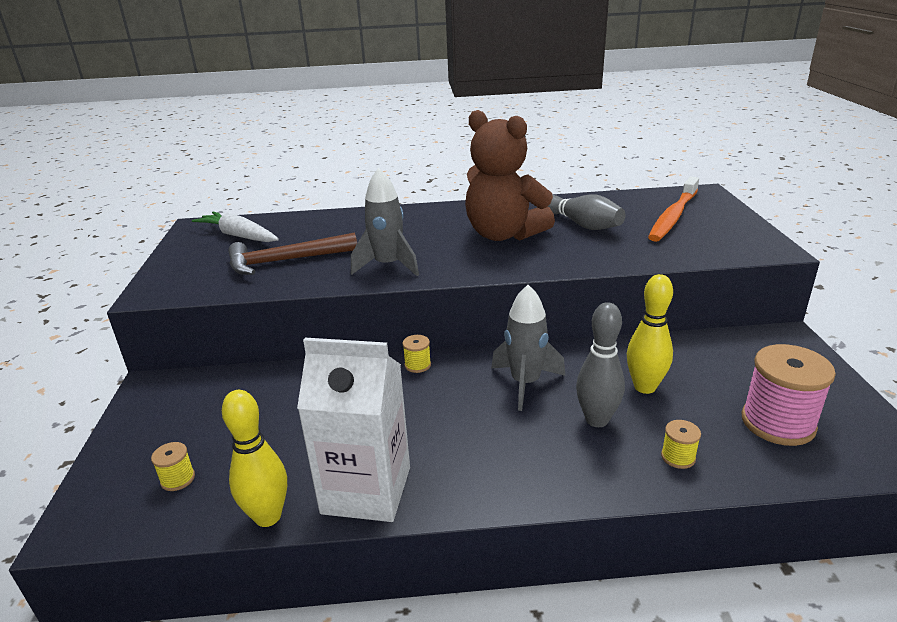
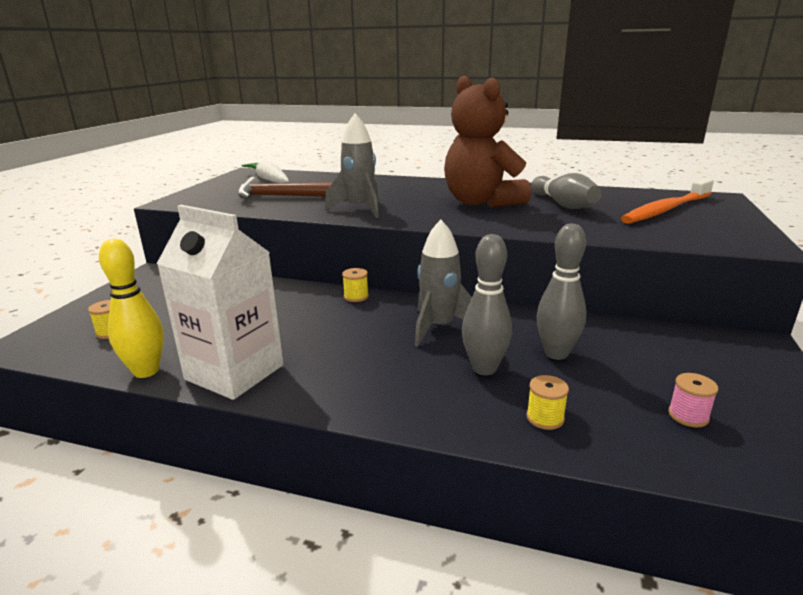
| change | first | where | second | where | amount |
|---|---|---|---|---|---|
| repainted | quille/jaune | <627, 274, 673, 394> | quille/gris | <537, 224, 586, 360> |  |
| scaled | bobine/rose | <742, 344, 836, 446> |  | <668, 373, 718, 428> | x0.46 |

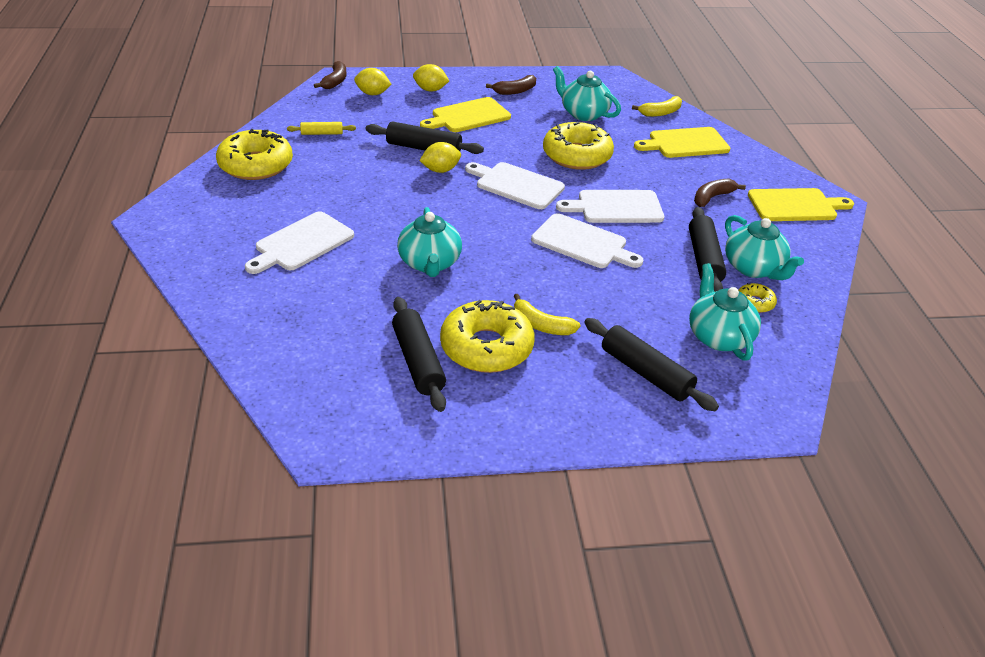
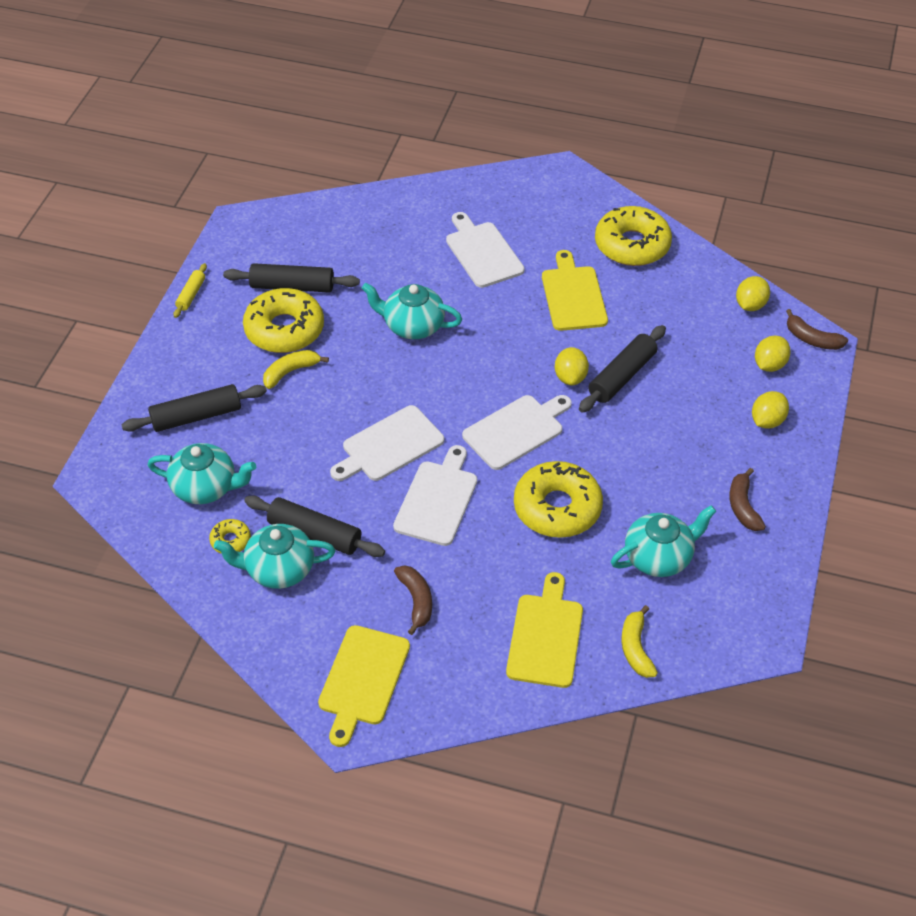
| change | first | where | second | where | amount |
|---|---|---|---|---|---|
| shifted | planche à découper/jaune | <420, 97, 511, 132> |  | <542, 250, 608, 331> |  |
| shifted | rouleau à pâtisserie/jaune | <287, 122, 356, 135> |  | <174, 263, 207, 318> |  |
| new |  |  | citron/jaune | <736, 276, 770, 311> |  |

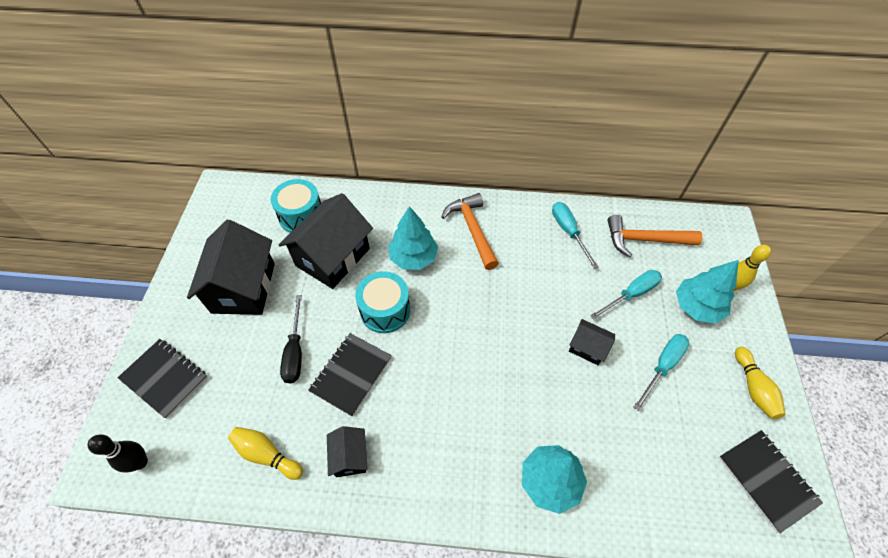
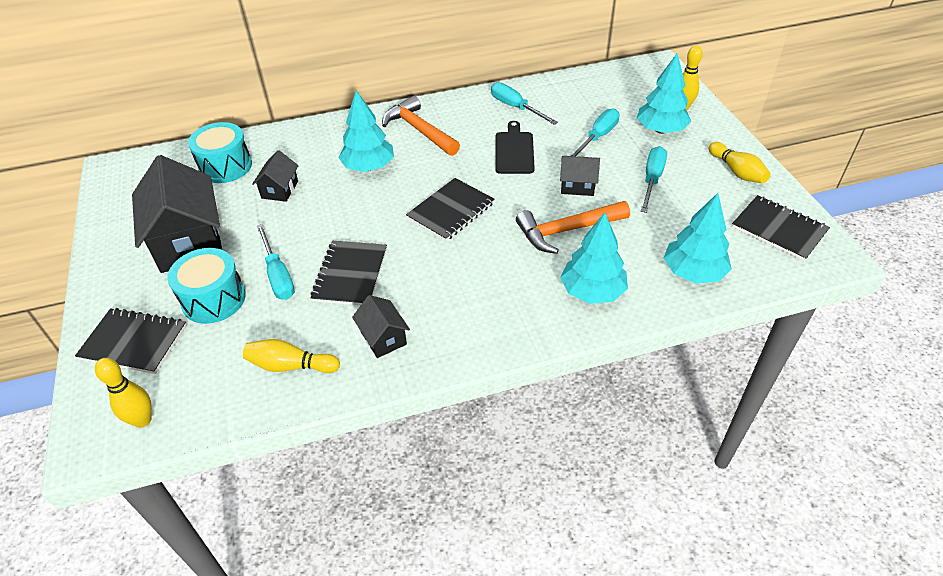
| change | first | where | second | where | amount |
|---|---|---|---|---|---|
| scaled | maison/noir | <279, 193, 373, 289> |  | <252, 150, 299, 202> | x0.48 |
| shifted | marteau/orange | <608, 215, 702, 257> |  | <516, 201, 630, 254> |  |
| shifted | tambour/turquoise | <355, 271, 410, 333> |  | <167, 248, 246, 324> |  |
| repainted | tournevis/noir | <280, 295, 302, 383> | tournevis/turquoise | <257, 224, 295, 300> |  |
| repainted | quille/noir | <88, 434, 148, 472> | quille/jaune | <95, 358, 152, 428> |  |
| new |  |  | planche à découper/noir | <495, 121, 535, 174> |  |
| new |  |  | carnet/noir | <406, 178, 495, 241> |  |
| new |  |  | arbre/turquoise | <664, 193, 732, 283> |  |

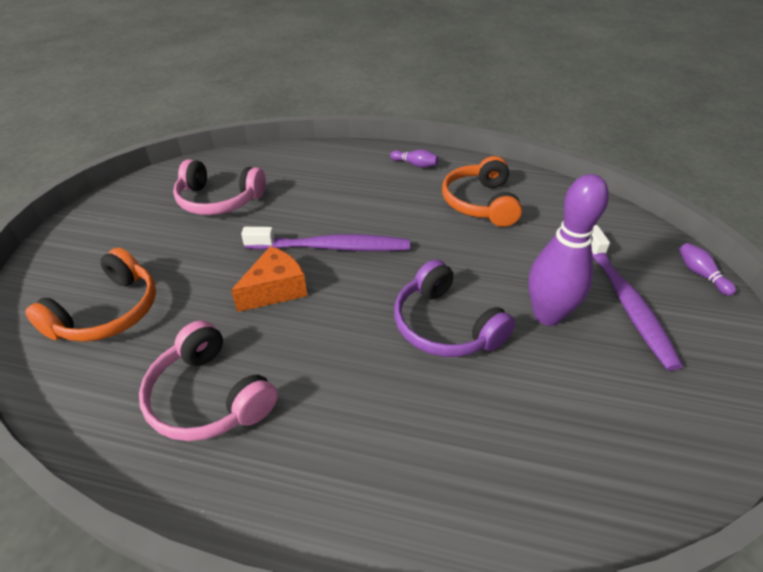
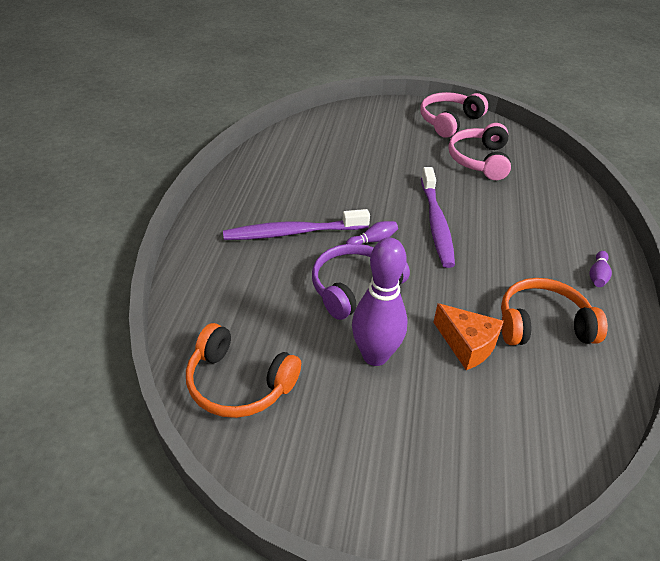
| change | first | where | second | where | amount |
|---|---|---|---|---|---|
| shifted | brosse à dents/violet | <591, 225, 683, 371> |  | <223, 209, 370, 240> |  |
| shifted | quille/violet | <679, 243, 736, 296> |  | <346, 221, 398, 244> |  |
| shifted | fromage/orange | <231, 246, 307, 312> |  | <433, 303, 504, 370> |  |
| shifted | casque audio/orange | <25, 248, 156, 342> |  | <186, 323, 301, 418> |  |
| shifted | casque audio/rose | <139, 321, 278, 441> |  | <420, 92, 488, 138> |  |

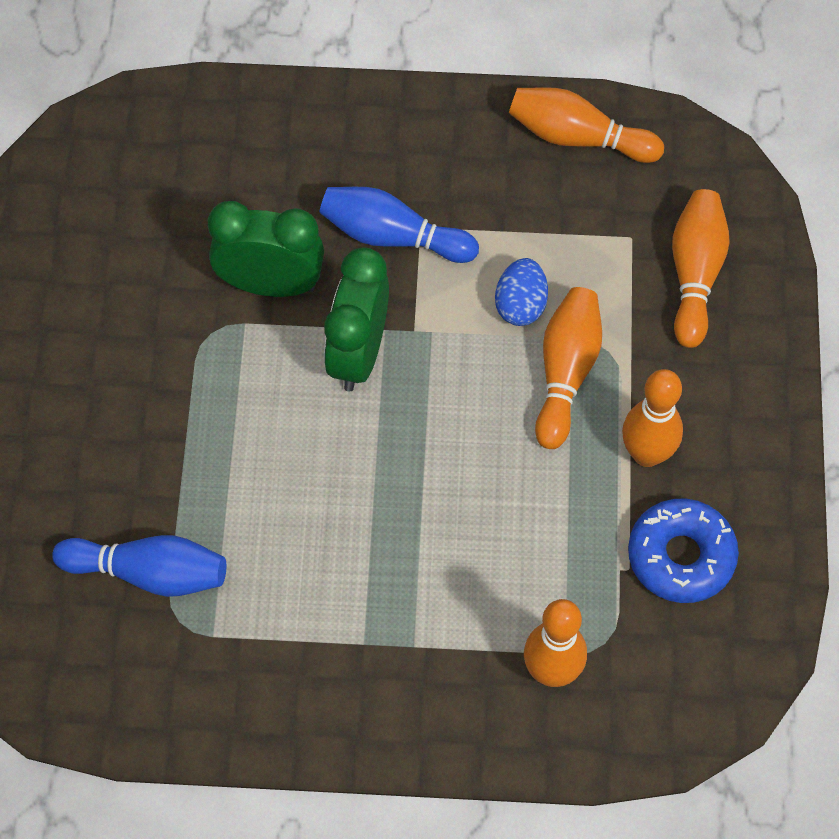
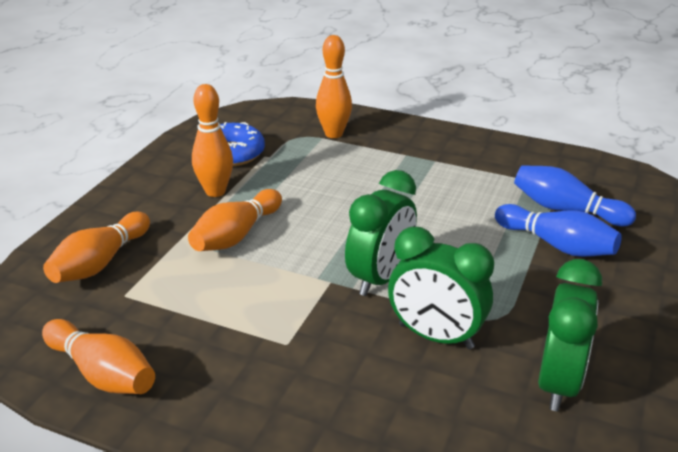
| change | first | where | second | where | amount |
|---|---|---|---|---|---|
| shifted | quille/bleu | <319, 187, 479, 263> |  | <495, 204, 622, 257> |  |
| gone | œuf/bleu | <495, 258, 548, 326> |  |  |  |
| new |  |  | réveil/vert | <538, 259, 602, 411> |  |

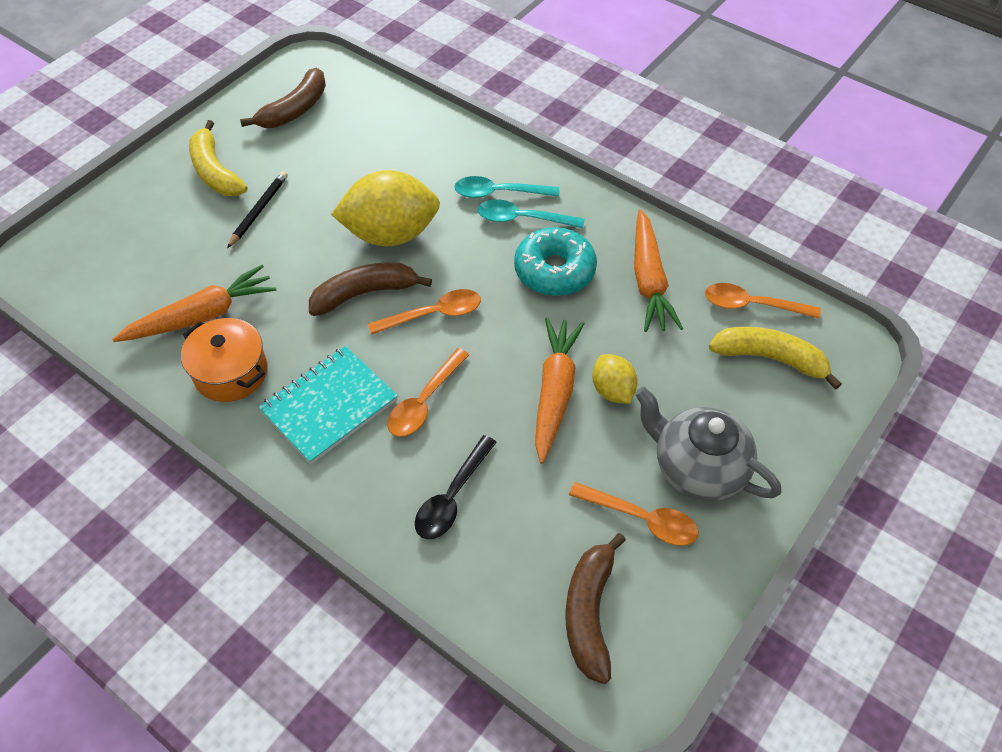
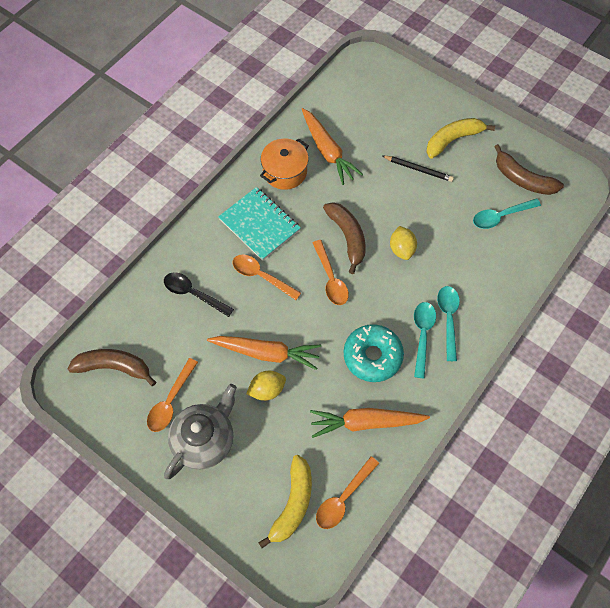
| change | first | where | second | where | amount |
|---|---|---|---|---|---|
| scaled | citron/jaune | <331, 170, 440, 246> |  | <390, 226, 417, 260> | x0.52 |
| rotated | cuillère/orange | <705, 283, 821, 319> |  | <316, 456, 379, 529> | 150 degrees counterclockwise |
| new |  |  | cuillère/turquoise | <473, 198, 541, 229> |  |

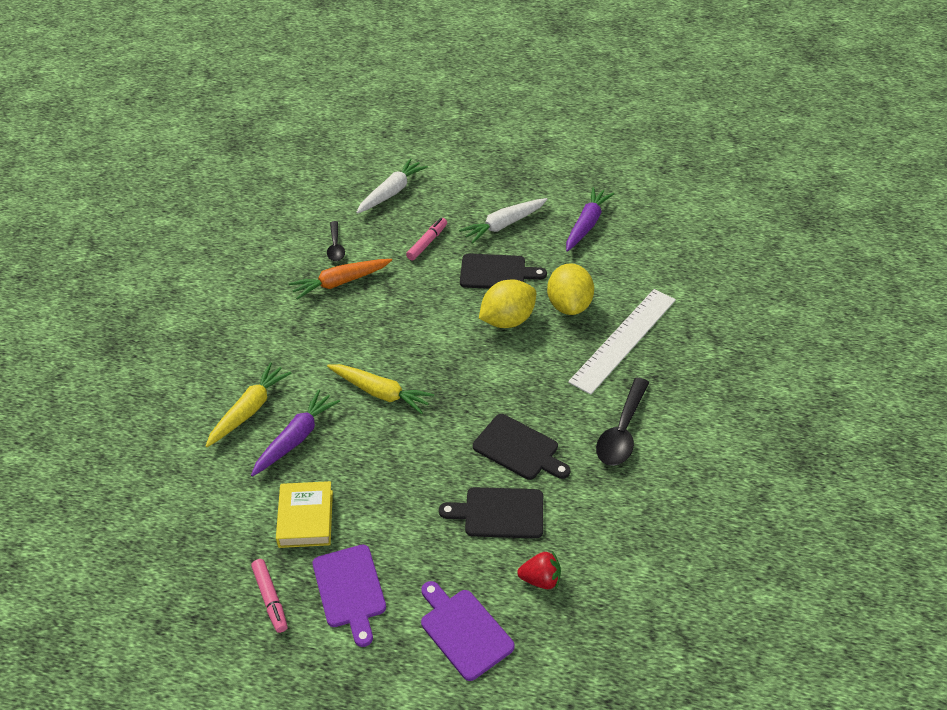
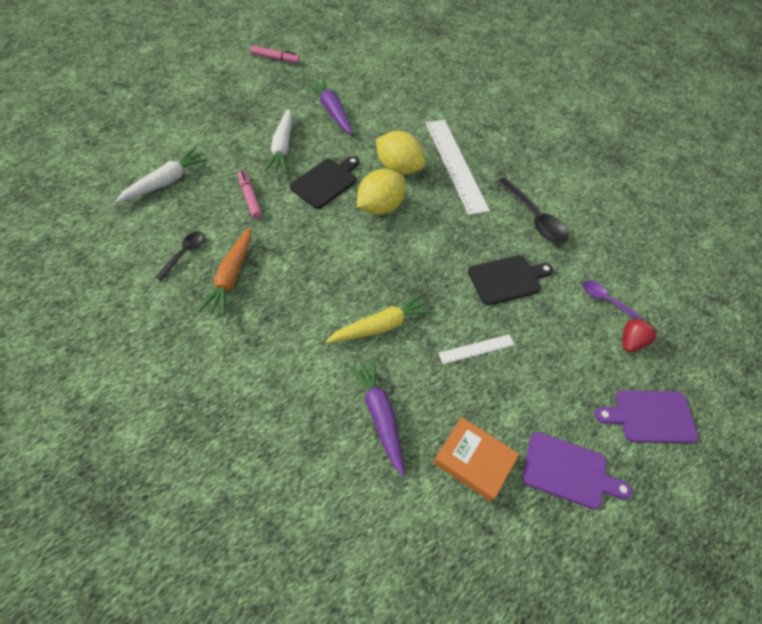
| change | first | where | second | where | amount |
|---|---|---|---|---|---|
| rotated | carotte/blanc | <356, 158, 428, 214> |  | <116, 148, 209, 202> | 60 degrees clockwise |
| rotated | cuillère/noir | <327, 221, 345, 261> |  | <155, 231, 205, 281> | 90 degrees counterclockwise |
| rotated | citron/jaune | <479, 279, 536, 328> |  | <357, 169, 406, 215> | 45 degrees clockwise |
| gone | carotte/jaune | <206, 363, 291, 447> |  |  |  |
| repainted | livre/jaune | <276, 481, 333, 548> | livre/orange | <433, 417, 519, 502> |  |
| gone | planche à découper/noir | <439, 487, 543, 539> |  |  |  |
| shifted | feutre/rose | <251, 559, 288, 633> |  | <250, 45, 300, 63> |  |
| new |  |  | cuillère/violet | <583, 280, 643, 319> |  |
| new |  |  | règle/blanc | <438, 334, 515, 364> |  |

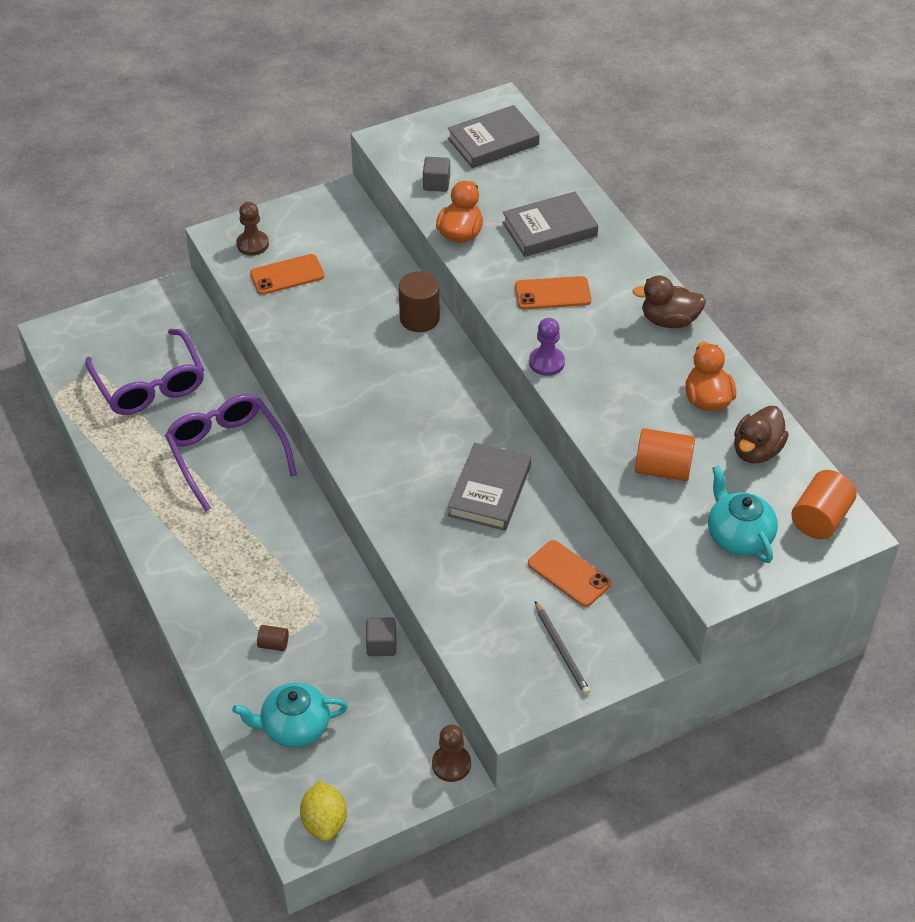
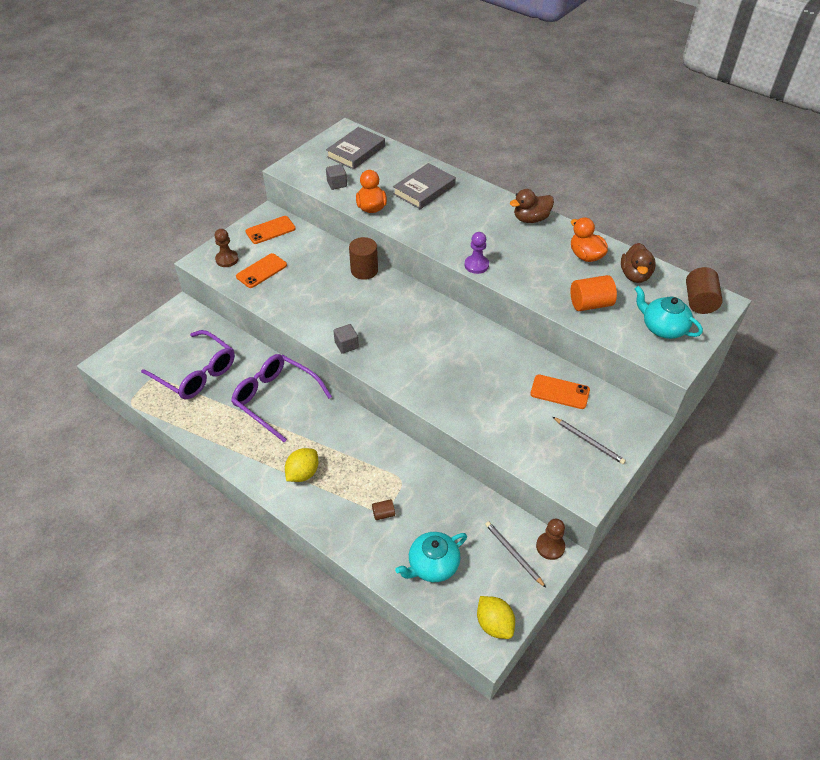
| change | first | where | second | where | amount |
|---|---|---|---|---|---|
| shifted | téléphone/orange | <515, 276, 591, 309> |  | <246, 216, 296, 244> |  |
| gone | livre/gris | <448, 443, 531, 531> |  |  |  |
| repainted | cylindre/orange | <791, 470, 857, 539> | cylindre/marron | <686, 267, 723, 314> |  |
| shifted | cube/gris | <366, 617, 396, 656> |  | <334, 324, 359, 354> |  |
| new |  |  | citron/jaune | <285, 448, 318, 482> |  |
| new |  |  | crayon/gris | <485, 521, 546, 588> |  |

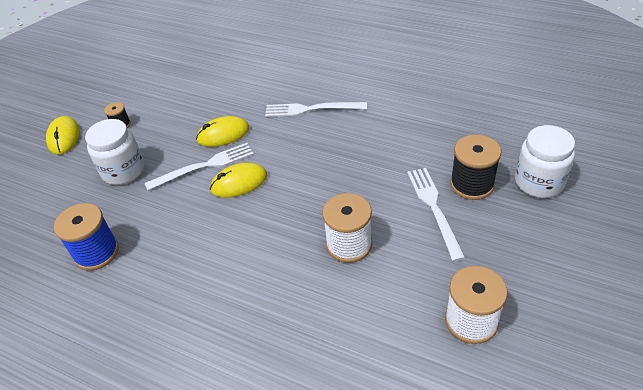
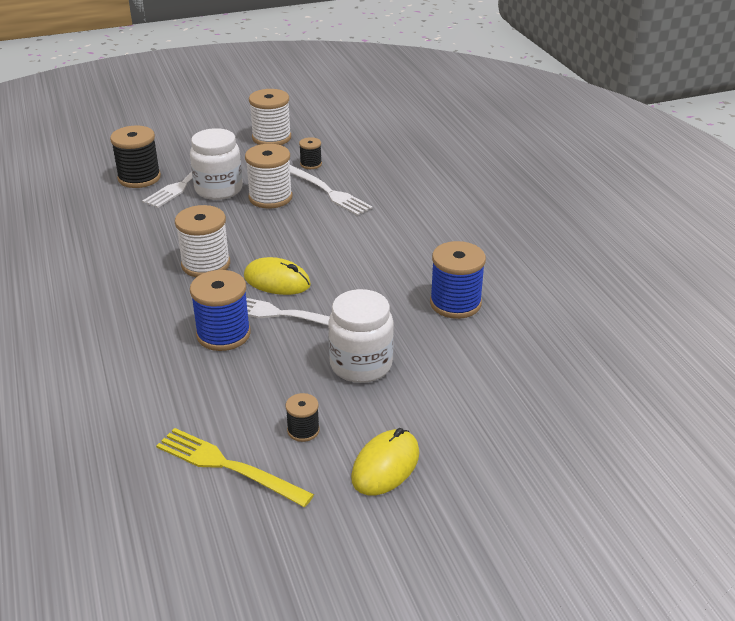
| change | first | where | second | where | amount |
|---|---|---|---|---|---|
| shifted | fourchette/blanc | <265, 102, 367, 117> |  | <290, 165, 373, 216> |  |
| swapped | souris/jaune | <196, 116, 250, 147> | bobine/bleu | <190, 270, 251, 351> |  |
| shifted | bocal/blanc | <515, 125, 575, 198> |  | <190, 128, 243, 200> |  |
| new |  |  | bobine/noir | <299, 137, 322, 169> |  |
| new |  |  | bobine/blanc | <175, 205, 230, 277> |  |
| new |  |  | fourchette/jaune | <156, 428, 314, 507> |  |

